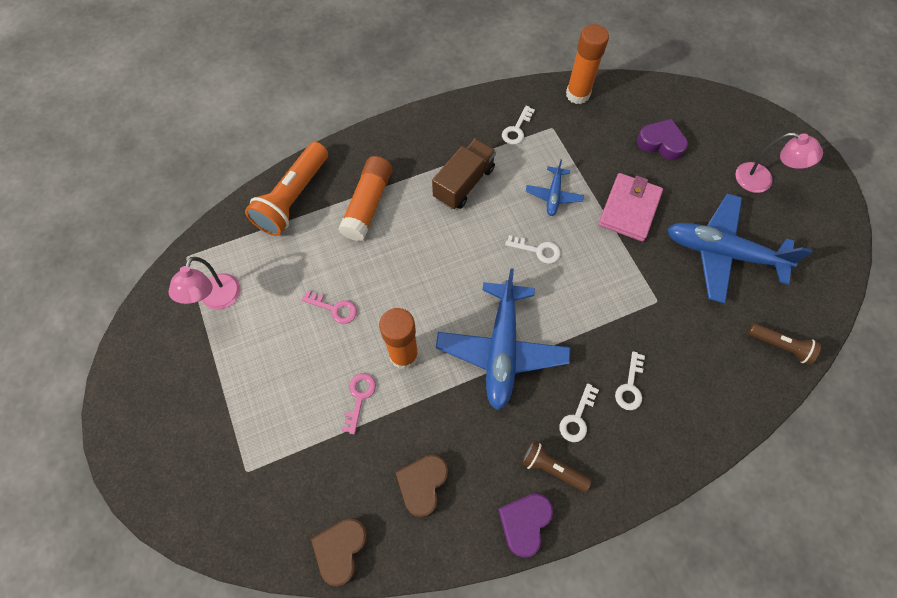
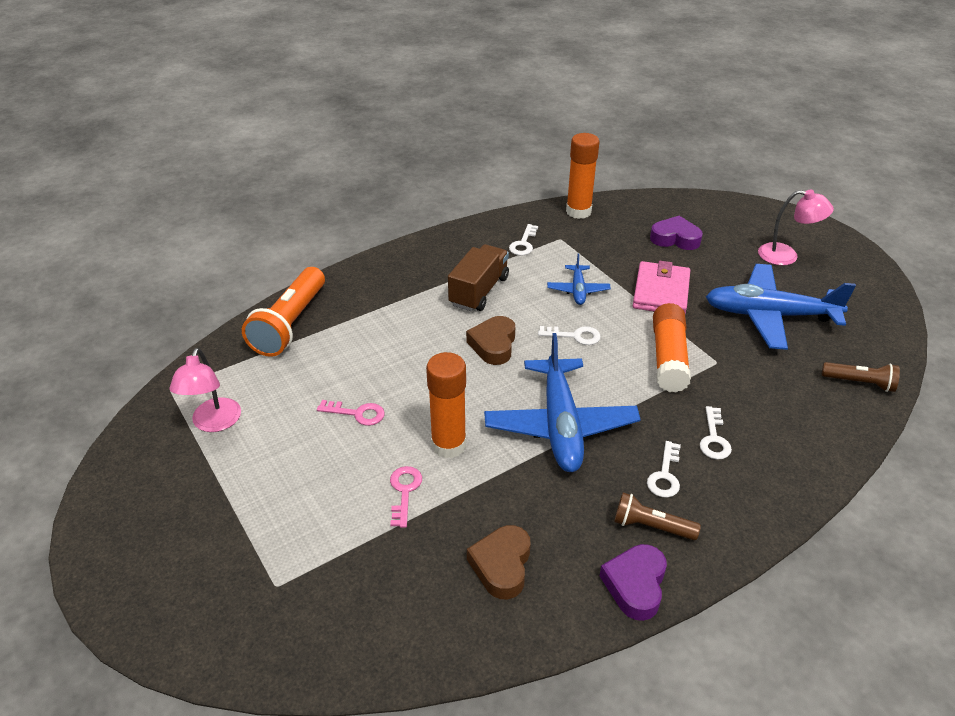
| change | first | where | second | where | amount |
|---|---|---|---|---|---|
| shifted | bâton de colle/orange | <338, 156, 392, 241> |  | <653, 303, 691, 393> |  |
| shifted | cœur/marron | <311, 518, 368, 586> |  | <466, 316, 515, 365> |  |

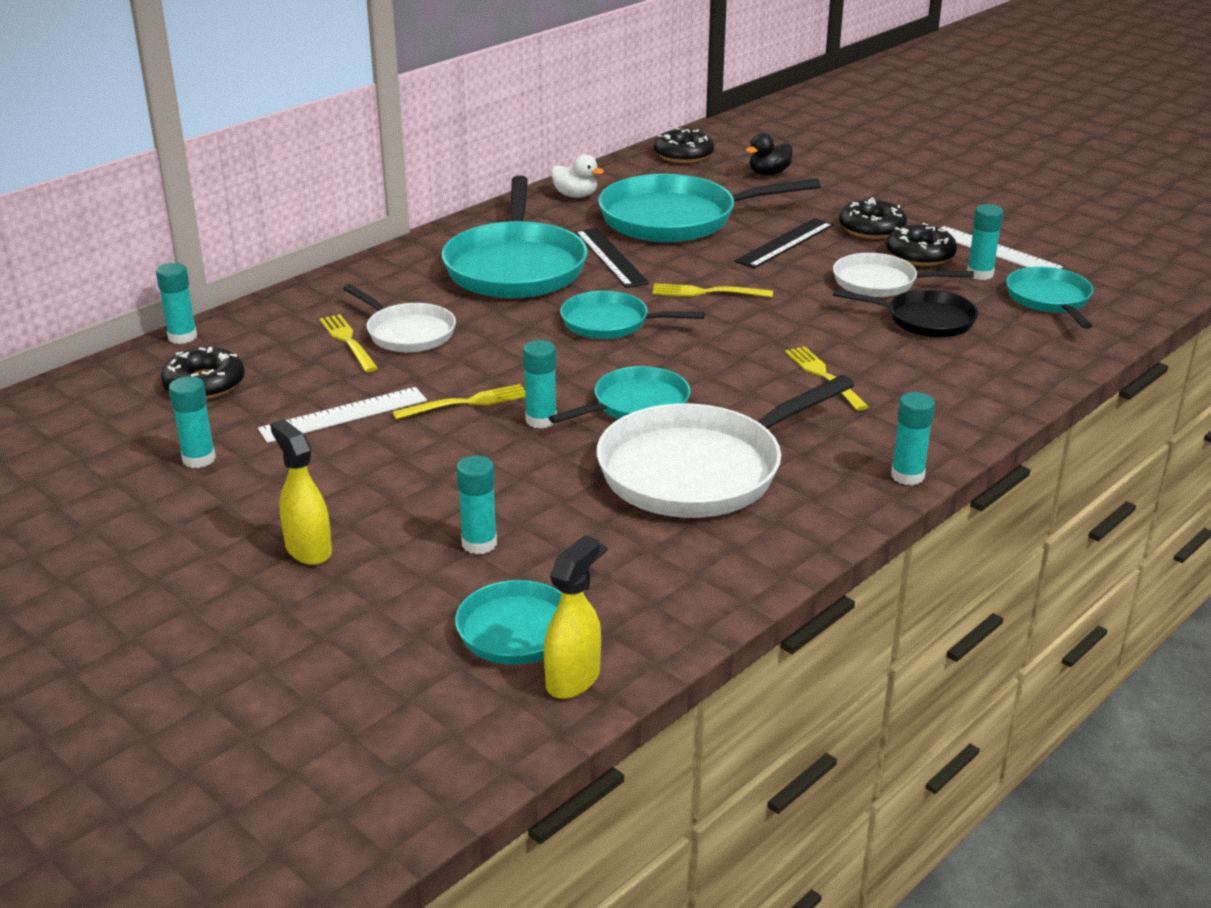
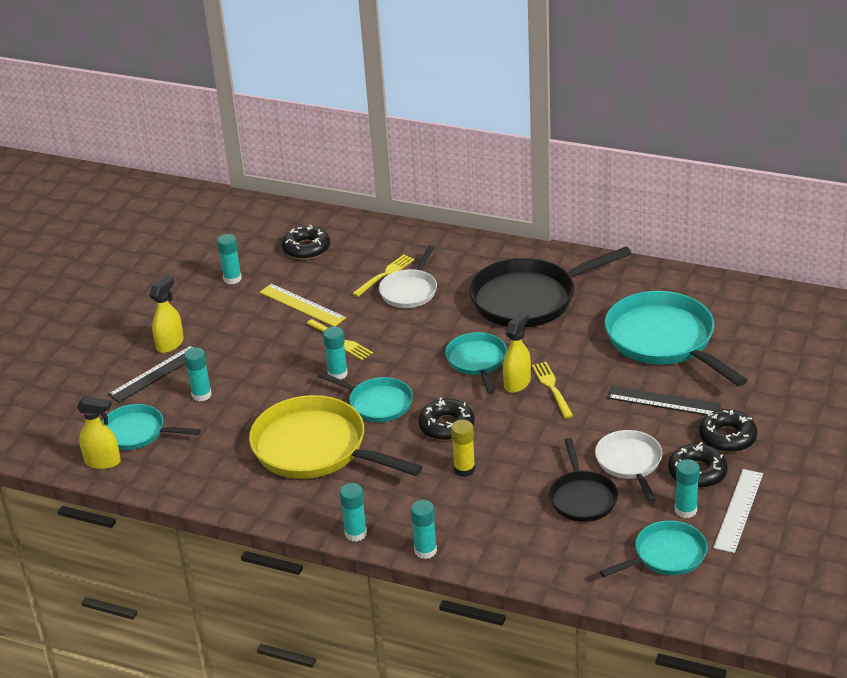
| change | first | where | second | where | amount |
|---|---|---|---|---|---|
| shifted | beignet/noir | <654, 128, 714, 163> |  | <418, 397, 475, 441> |  |
| gone | canard/noir | <746, 133, 792, 175> |  |  |  |
| gone | canard/blanc | <551, 154, 604, 198> |  |  |  |
| repainted | poêle/turquoise | <442, 175, 588, 298> | poêle/noir | <469, 247, 632, 327> |  |
| shifted | règle/noir | <575, 228, 649, 288> |  | <108, 345, 195, 403> |  |
| shifted | bâton de colle/turquoise | <156, 263, 197, 344> |  | <411, 500, 437, 559> |  |
| swapped | fourchette/jaune | <785, 346, 869, 411> | bâton de colle/jaune | <451, 420, 475, 477> |  |
| repainted | poêle/blanc | <597, 375, 854, 518> | poêle/jaune | <249, 395, 422, 479> |  |
| repainted | règle/blanc | <258, 387, 427, 443> | règle/jaune | <260, 284, 346, 327> |  |
| new |  |  | vaporisateur/jaune | <503, 311, 531, 393> |  |

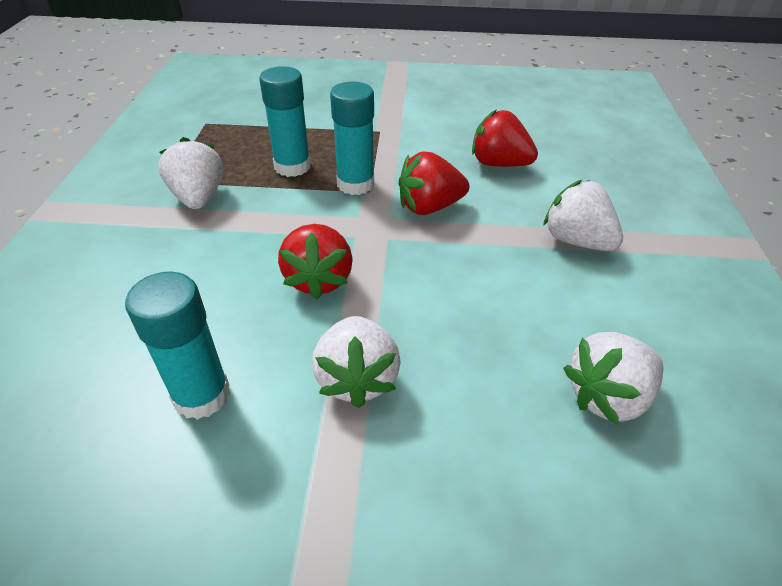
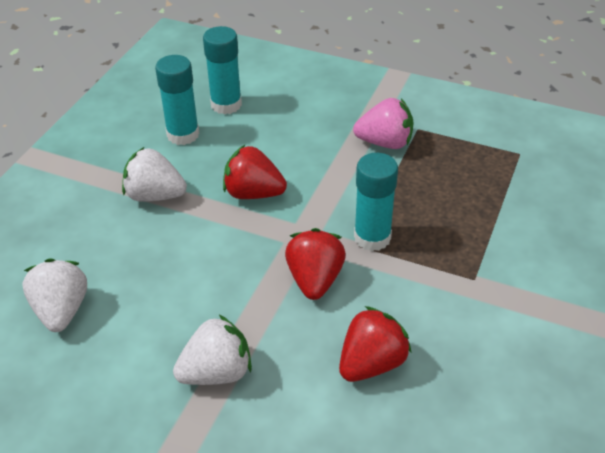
| change | first | where | second | where | amount |
|---|---|---|---|---|---|
| shifted | bâton de colle/turquoise | <259, 66, 311, 177> |  | <203, 26, 242, 114> |  |
| repainted | fraise/blanc | <158, 137, 223, 209> | fraise/rose | <353, 98, 414, 149> |  |

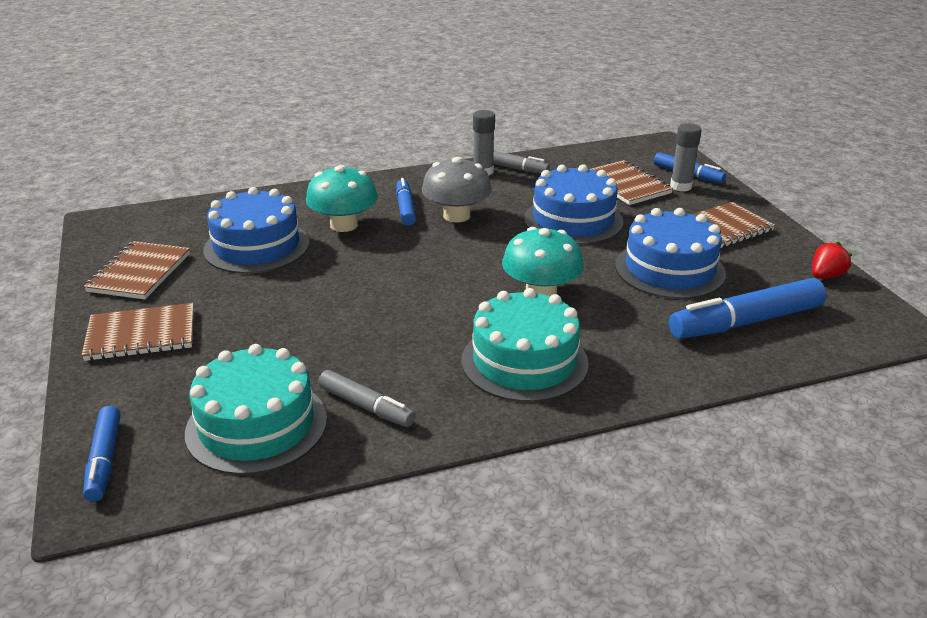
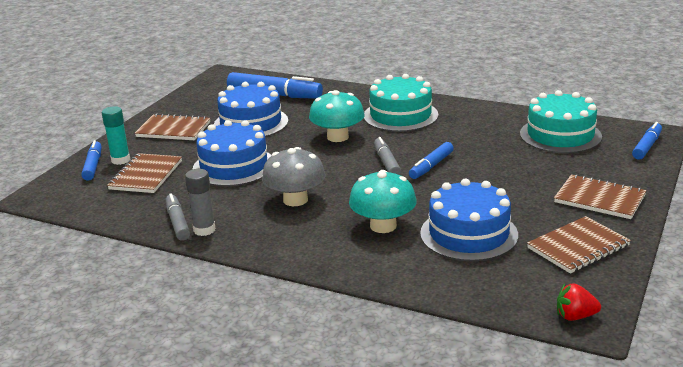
| change | first | where | second | where | amount |
|---|---|---|---|---|---|
| repainted | bâton de colle/gris | <670, 123, 702, 191> | bâton de colle/turquoise | <102, 106, 130, 165> |  |
| shifted | feutre/bleu | <396, 178, 416, 226> |  | <409, 142, 454, 179> |  |
| shifted | fraise/rouge | <812, 241, 853, 279> |  | <557, 283, 601, 321> |  |
| shifted | feutre/gris | <318, 370, 416, 427> |  | <374, 137, 401, 175> |  |

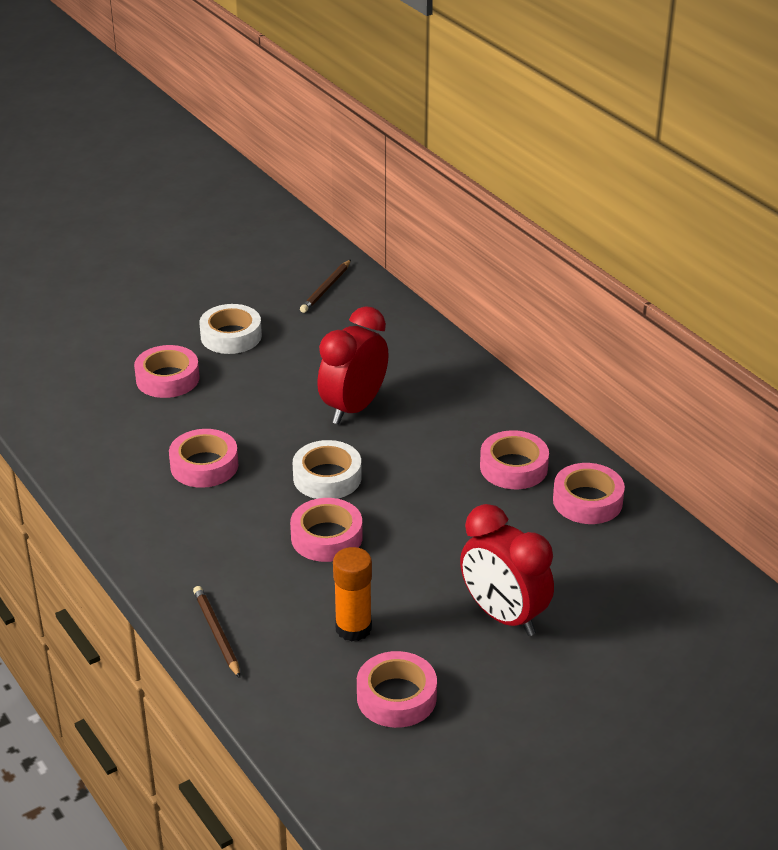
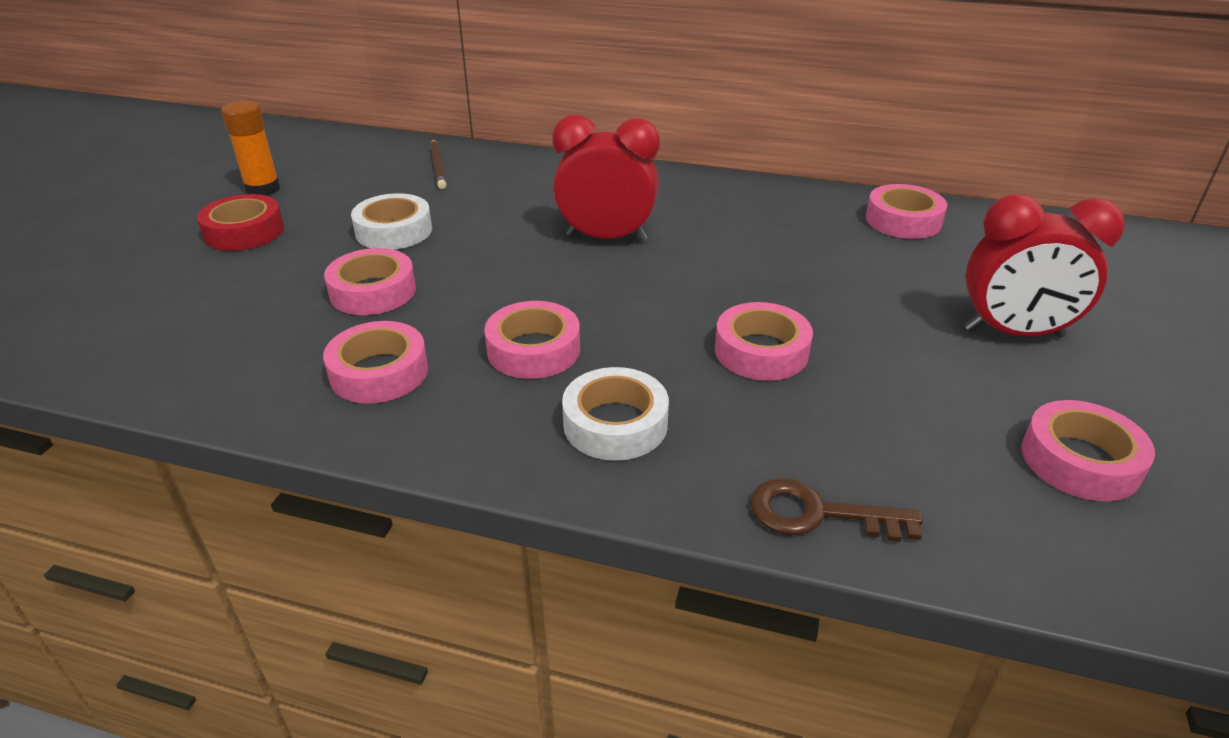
| change | first | where | second | where | amount |
|---|---|---|---|---|---|
| rotated | réveil/rouge | <317, 306, 389, 424> |  | <552, 115, 660, 242> | 105 degrees clockwise |
| shifted | ruban adhésif/rose | <480, 430, 549, 489> |  | <323, 321, 428, 404> |  |
| shifted | ruban adhésif/blanc | <293, 440, 362, 499> |  | <562, 367, 669, 461> |  |
| shifted | bâton de colle/orange | <333, 547, 372, 642> |  | <221, 101, 280, 196> |  |
| swapped | crayon/marron | <193, 586, 240, 678> | clé/marron | <750, 478, 923, 542> |  |
| new |  |  | ruban adhésif/rouge | <197, 194, 284, 251> |  |

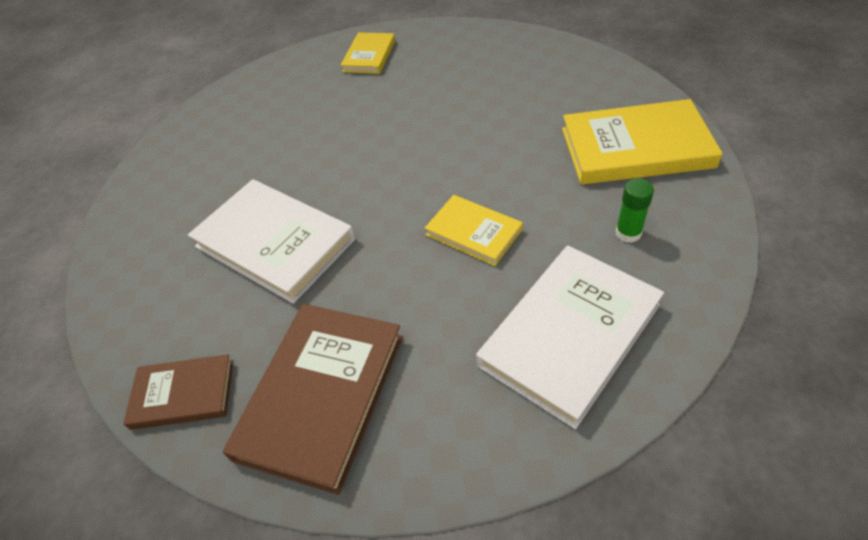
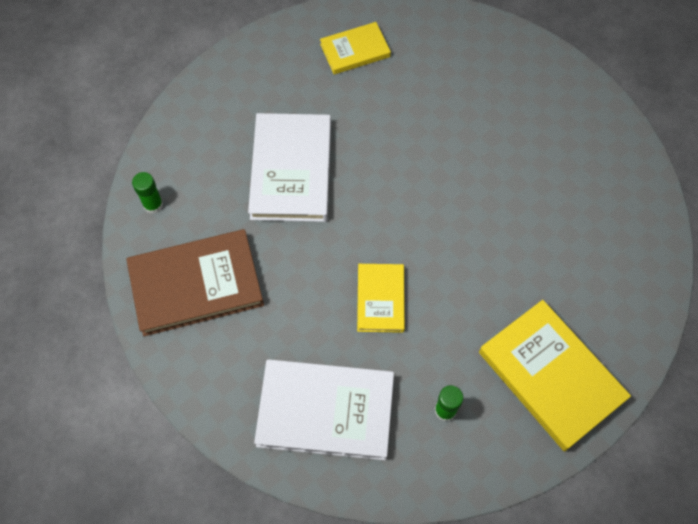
| change | first | where | second | where | amount |
|---|---|---|---|---|---|
| shifted | livre/jaune | <341, 32, 395, 74> |  | <320, 22, 391, 74> |  |
| swapped | livre/marron | <123, 354, 233, 430> | bâton de colle/vert | <132, 172, 163, 214> |  |

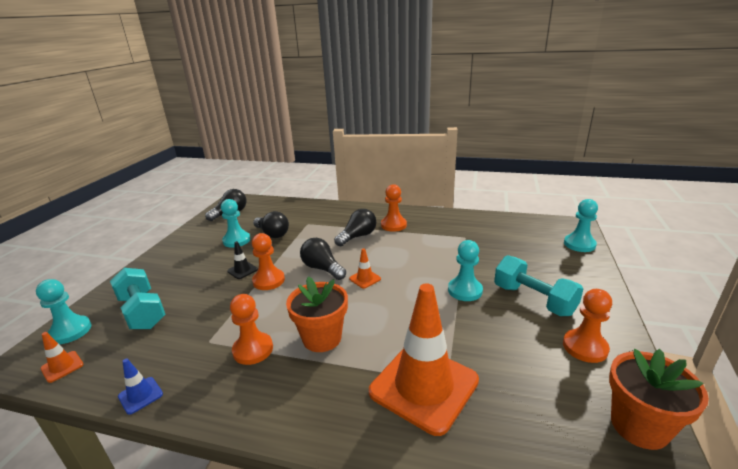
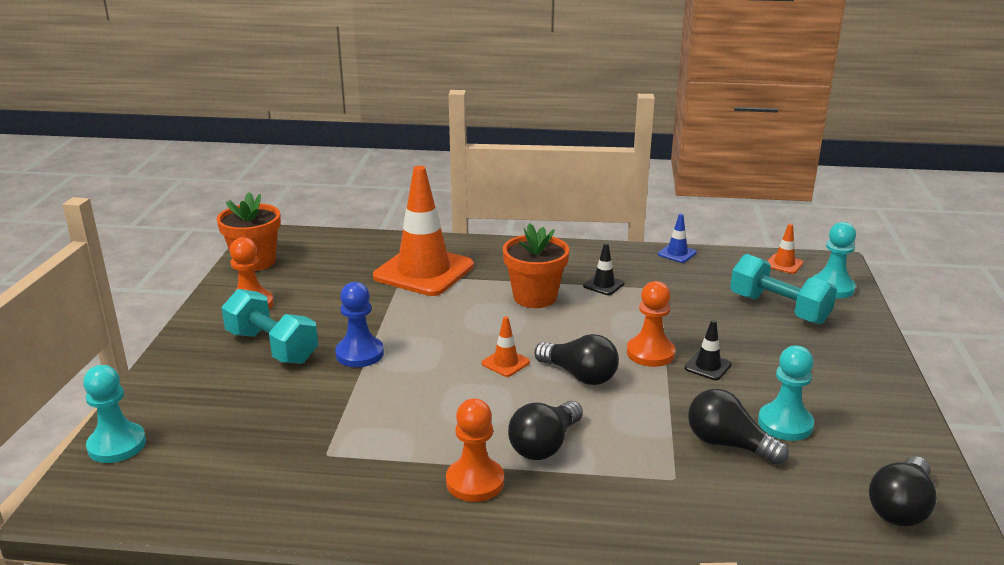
| change | first | where | second | where | amount |
|---|---|---|---|---|---|
| repainted | pion/turquoise | <448, 240, 483, 301> | pion/bleu | <335, 282, 384, 367> |  |
| swapped | pion/orange | <230, 294, 273, 365> | cône de chantier/noir | <583, 243, 624, 295> |  |

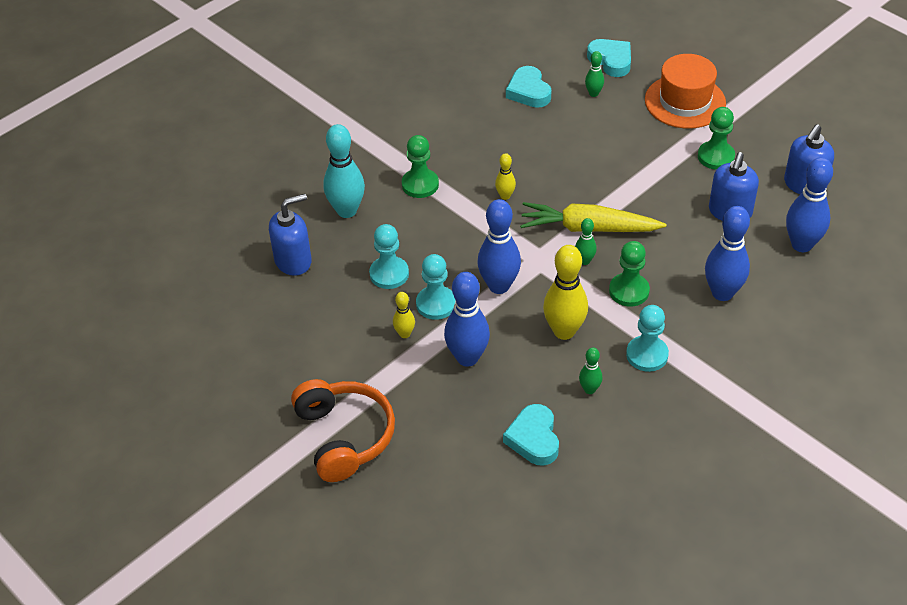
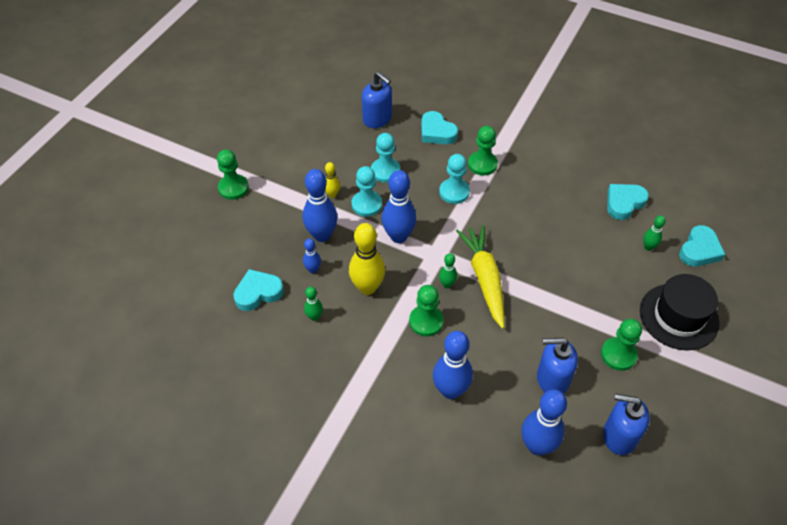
| change | first | where | second | where | amount |
|---|---|---|---|---|---|
| repainted | chapeau/orange | <645, 54, 726, 129> | chapeau/noir | <640, 274, 719, 351> |  |
| swapped | quille/turquoise | <323, 124, 365, 218> | cœur/turquoise | <421, 111, 458, 144> |  |
| gone | quille/jaune | <495, 153, 516, 200> |  |  |  |
| shifted | pion/turquoise | <626, 305, 669, 372> |  | <439, 154, 470, 204> |  |
| swapped | casque audio/orange | <291, 379, 395, 482> | pion/vert | <217, 150, 249, 200> |  |
| new |  |  | quille/bleu | <303, 238, 321, 274> |  |

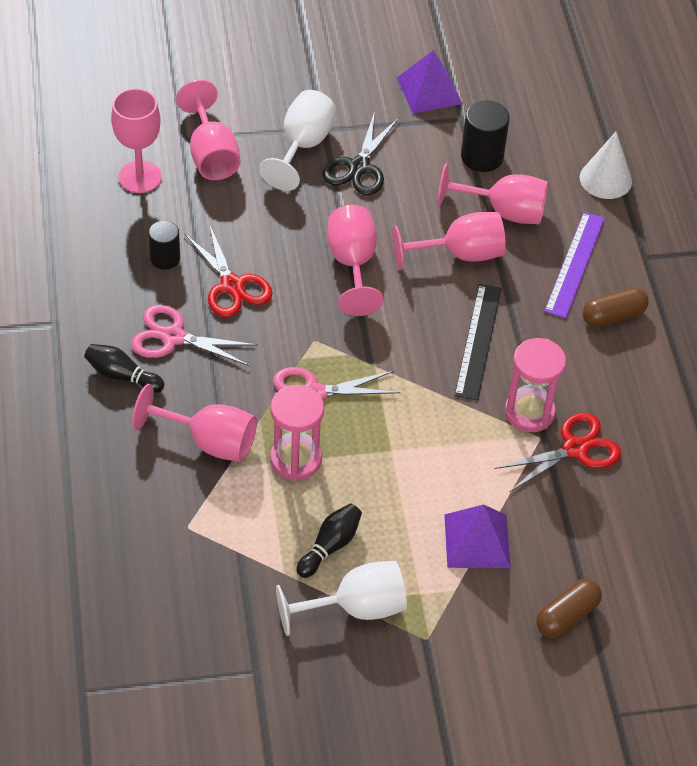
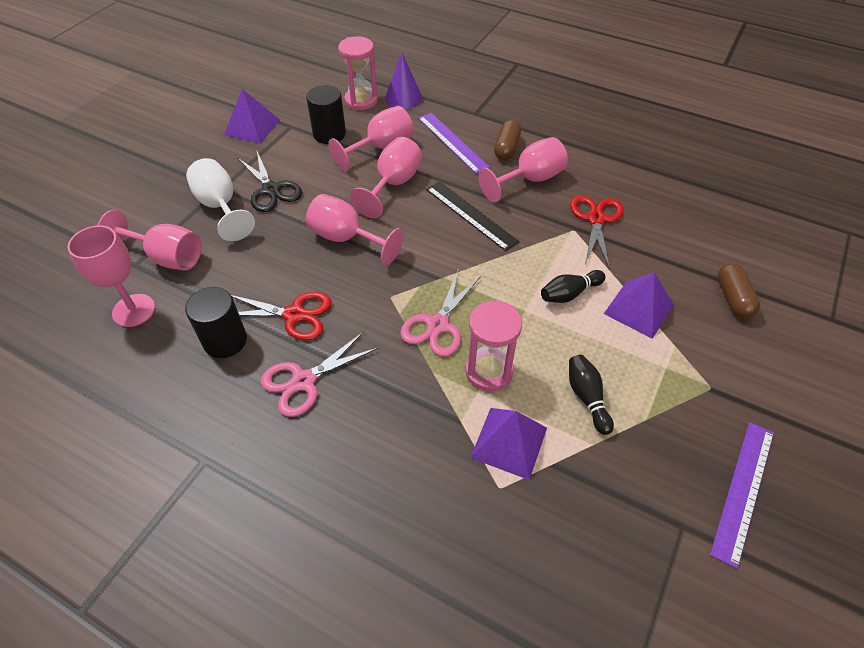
| change | first | where | second | where | amount |
|---|---|---|---|---|---|
| repainted | cône/blanc | <580, 132, 632, 199> | cône/violet | <385, 52, 422, 109> |  |
| scaled | cylindre/noir | <148, 220, 180, 270> |  | <185, 287, 247, 358> | x1.50 |
| shifted | sablier/rose | <505, 338, 566, 432> |  | <338, 36, 378, 110> |  |
| shifted | quille/noir | <84, 344, 164, 393> |  | <541, 270, 605, 303> |  |
| shifted | verre à pied/rose | <132, 384, 257, 462> |  | <479, 137, 568, 203> |  |
| gone | verre à pied/blanc | <276, 561, 407, 636> |  |  |  |
| new |  |  | pyramide/violet | <470, 408, 547, 480> |  |
| new |  |  | règle/violet | <710, 422, 774, 569> |  |

